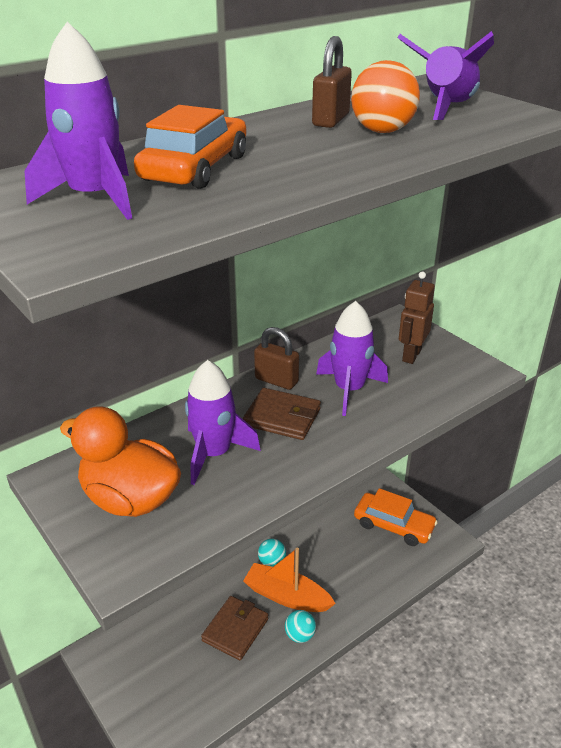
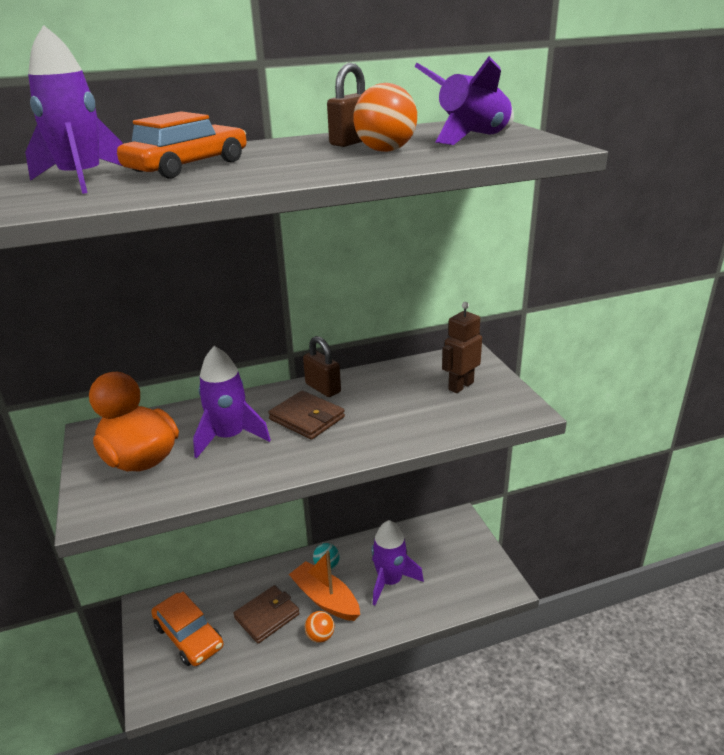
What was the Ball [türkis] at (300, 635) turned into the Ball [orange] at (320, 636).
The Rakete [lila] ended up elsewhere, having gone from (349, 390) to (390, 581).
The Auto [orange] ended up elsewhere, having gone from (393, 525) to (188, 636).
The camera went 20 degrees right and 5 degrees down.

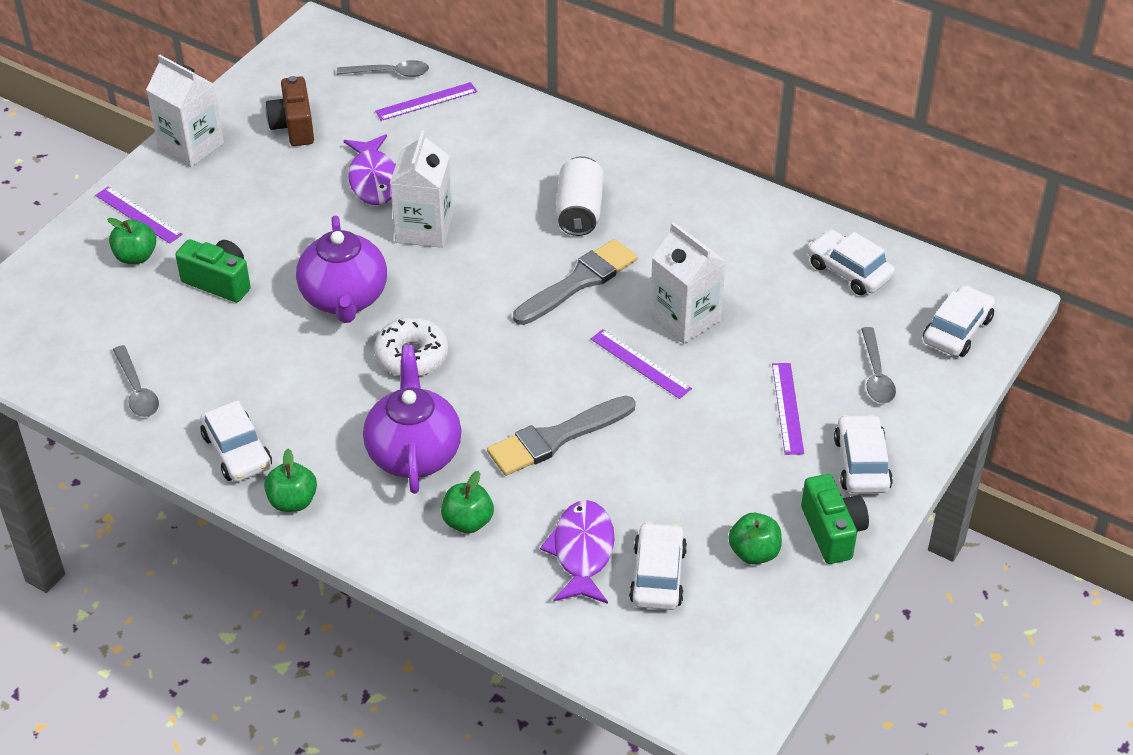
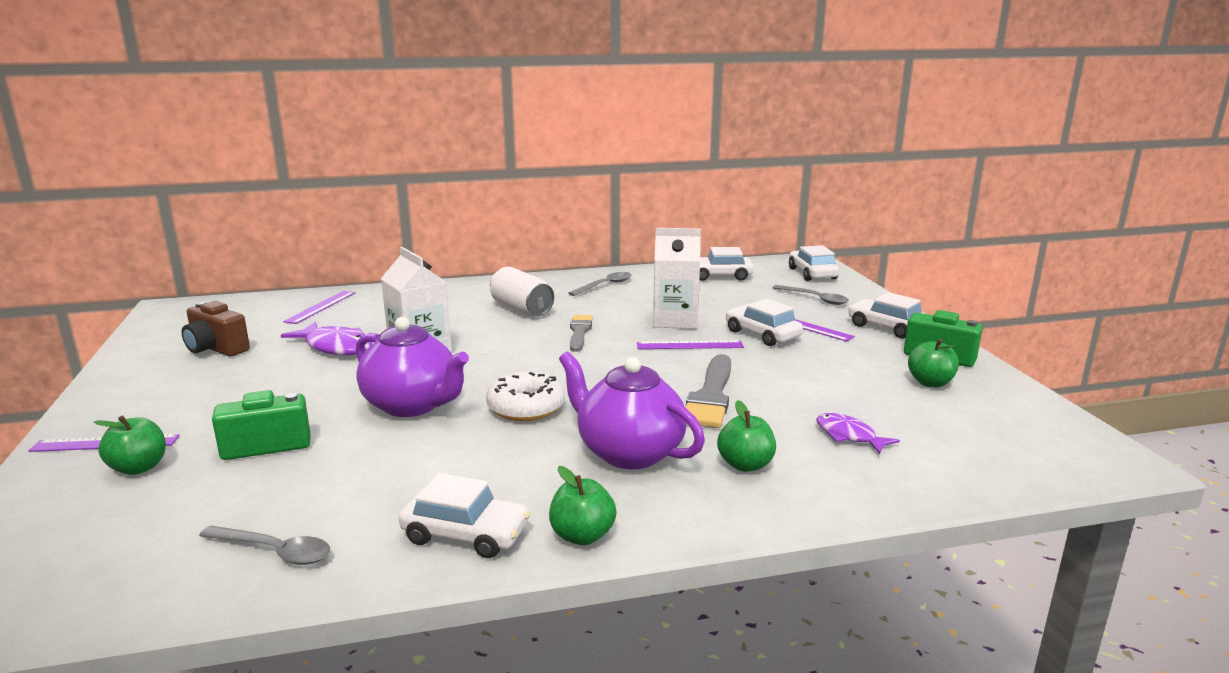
The second view lost the Getränkekarton [weiß] at (191, 146).
The Löffel [grau] ended up elsewhere, having gone from (390, 73) to (605, 285).
The size of the Pinsel [grau] at (579, 282) changed by a factor of 0.65.
The size of the Fisch [lila] at (582, 552) changed by a factor of 0.65.
The Auto [weiß] ended up elsewhere, having gone from (657, 575) to (762, 334).
The camera went 45 degrees left and 25 degrees down.

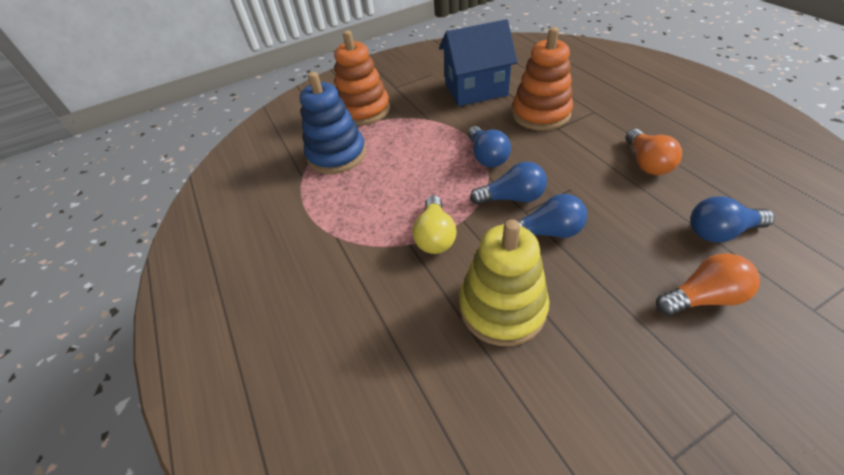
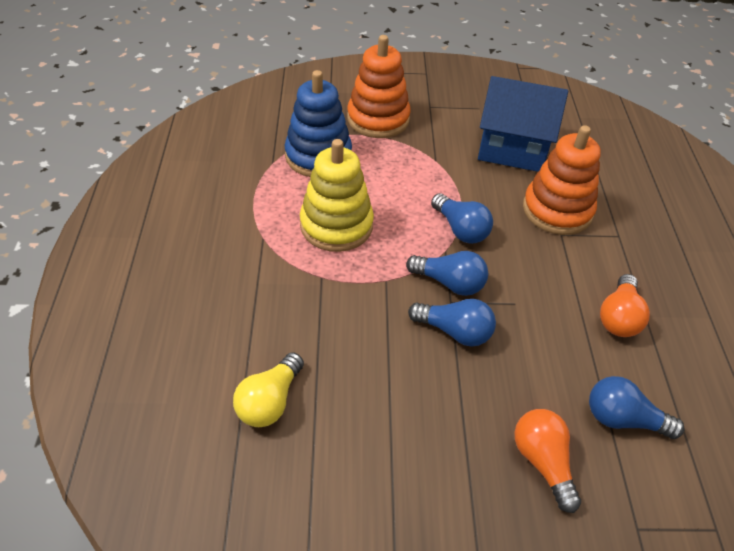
The Glühbirne [gelb] ended up elsewhere, having gone from (435, 236) to (270, 401).
The Stapelspielzeug [gelb] ended up elsewhere, having gone from (502, 307) to (336, 225).
The Glühbirne [blau] at (486, 156) ended up facing another way, 45 degrees counterclockwise from before.
The Glühbirne [orange] at (702, 297) ended up facing another way, 120 degrees counterclockwise from before.
The camera went 20 degrees right and 0 degrees up.

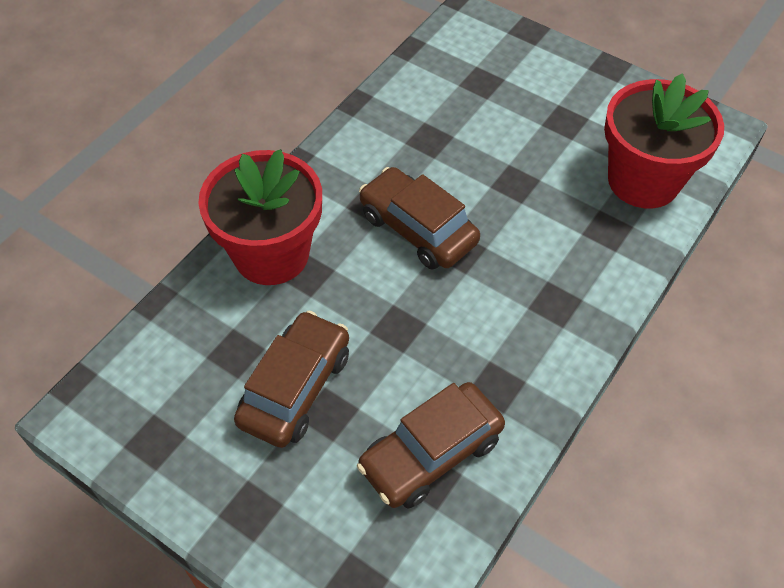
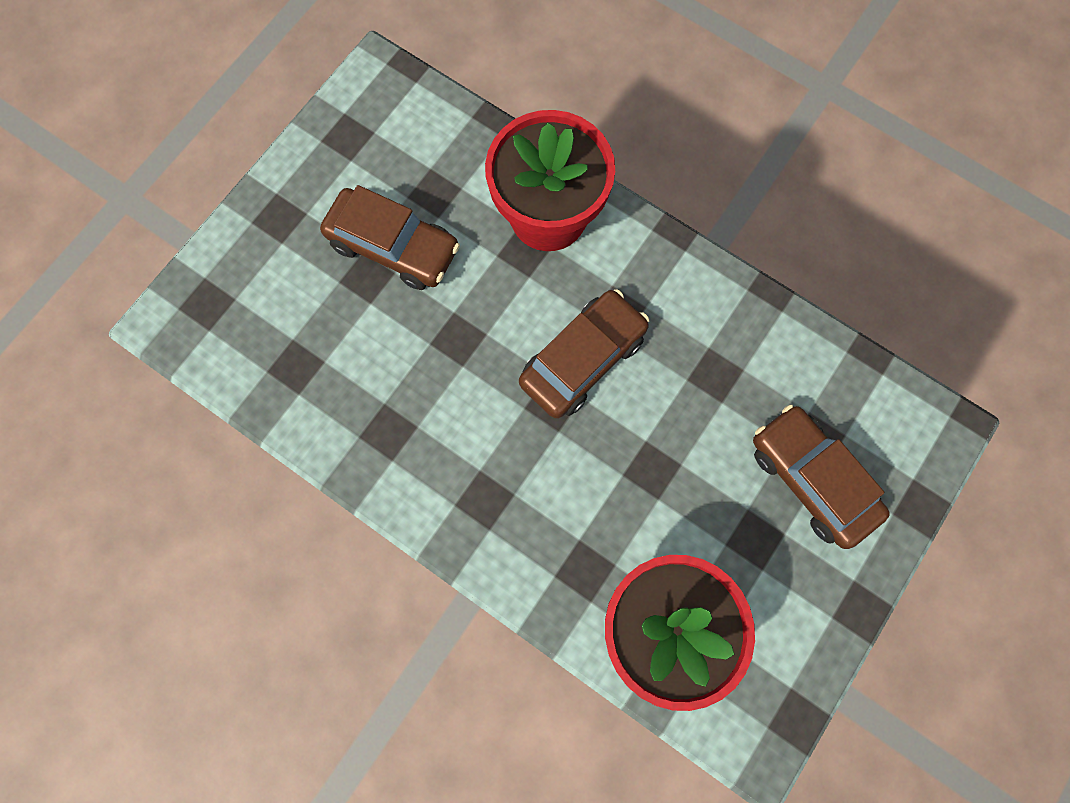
The Auto [braun] ended up elsewhere, having gone from (431, 453) to (811, 479).
The camera went 90 degrees right and 20 degrees up.

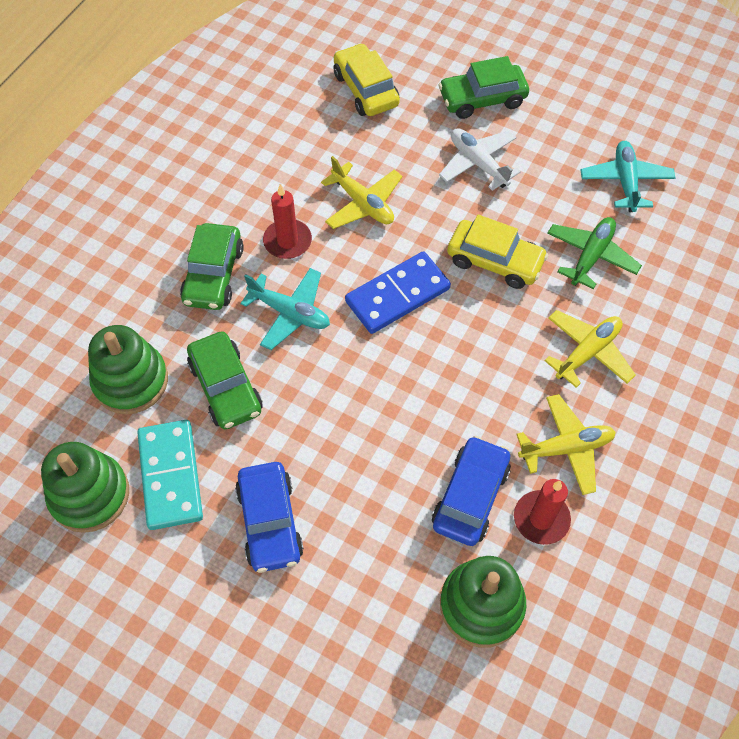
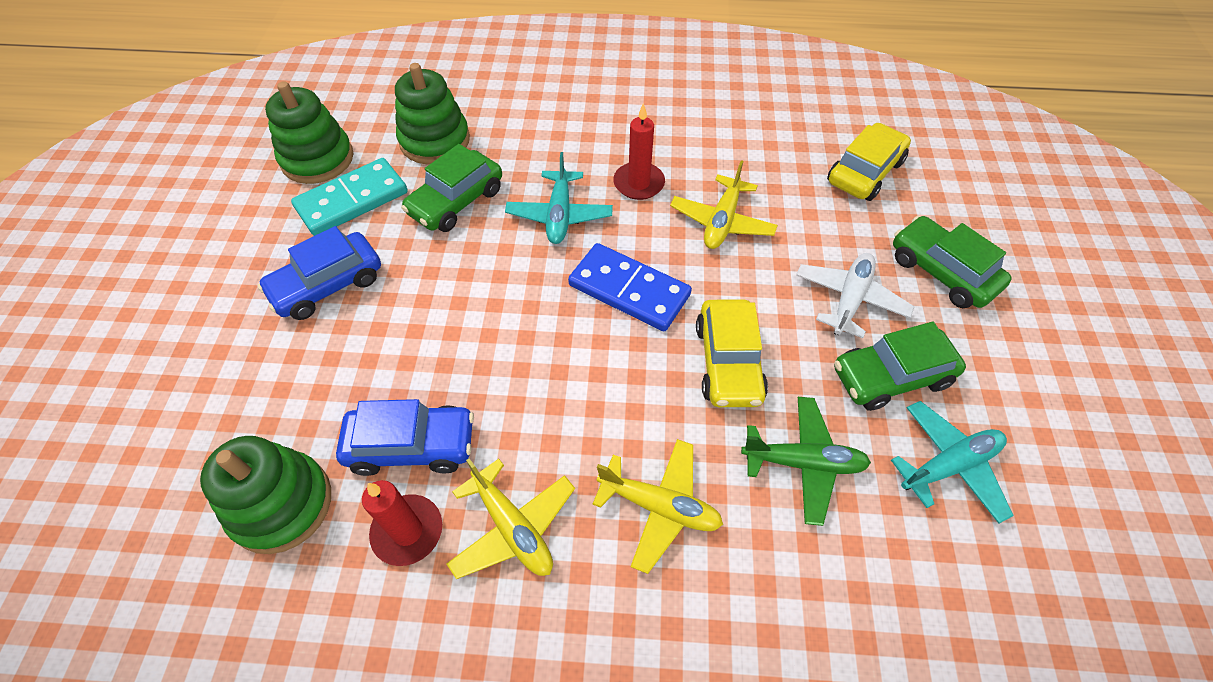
The Auto [grün] ended up elsewhere, having gone from (213, 275) to (891, 376).
The camera went 65 degrees right and 5 degrees down.

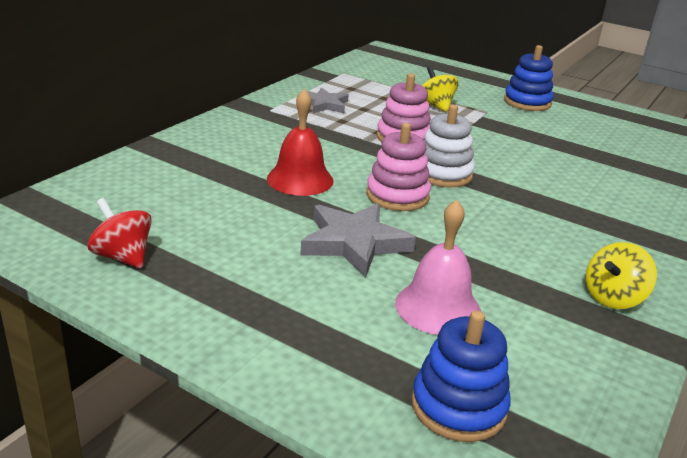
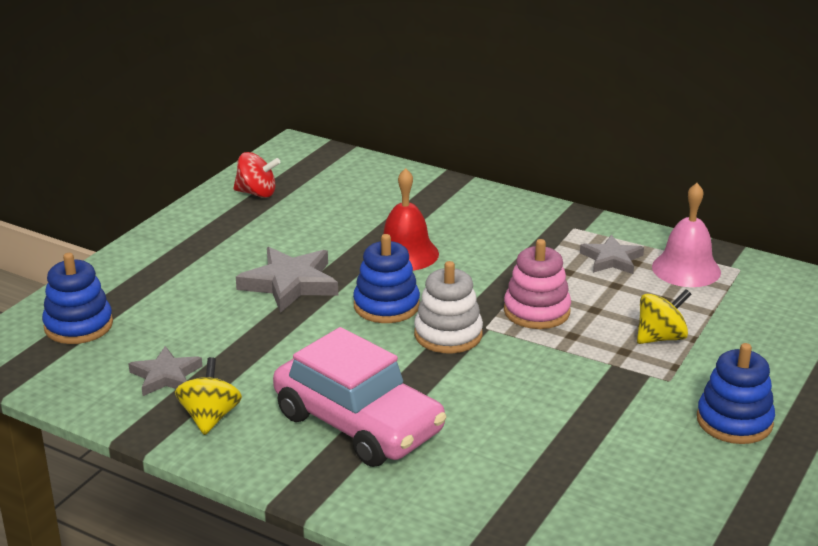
The Kreisel [rot] at (123, 256) ended up facing another way, 60 degrees clockwise from before.
What was the Stapelspielzeug [rosa] at (397, 196) turned into the Stapelspielzeug [blau] at (386, 306).
The Glocke [rosa] ended up elsewhere, having gone from (438, 307) to (686, 269).
The Kreisel [gelb] at (613, 298) ended up facing another way, 45 degrees clockwise from before.
The second view gained the Stern [grau] at (166, 376).
The second view gained the Auto [rosa] at (358, 423).
The camera went 90 degrees right and 0 degrees up.

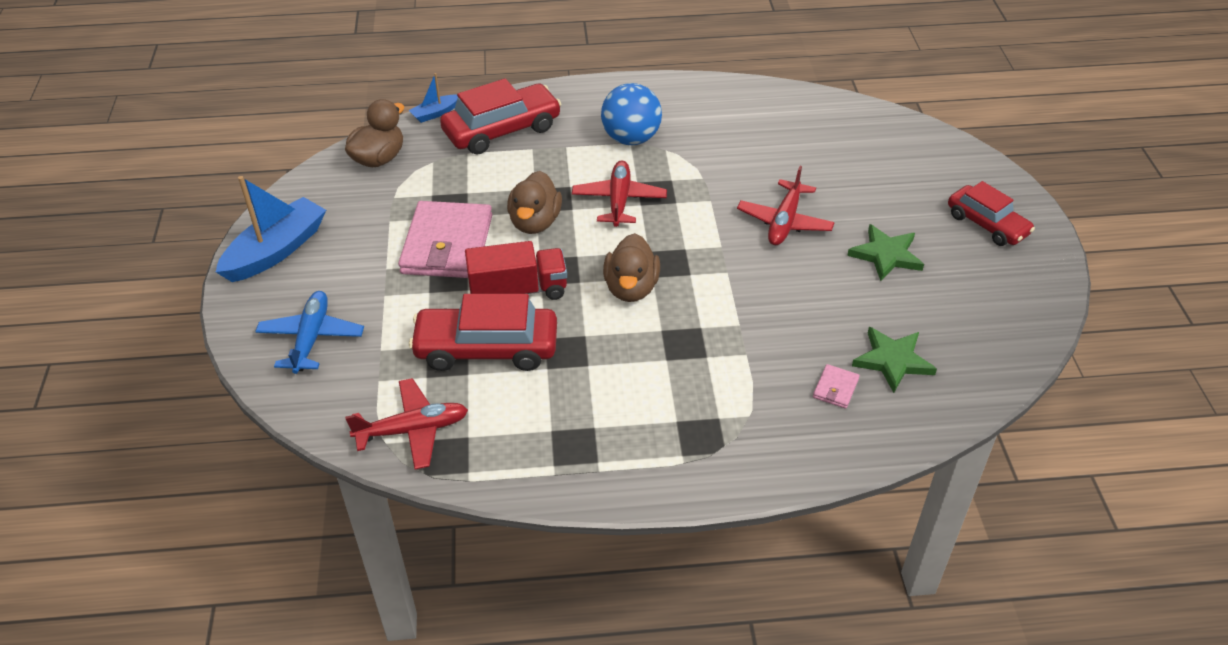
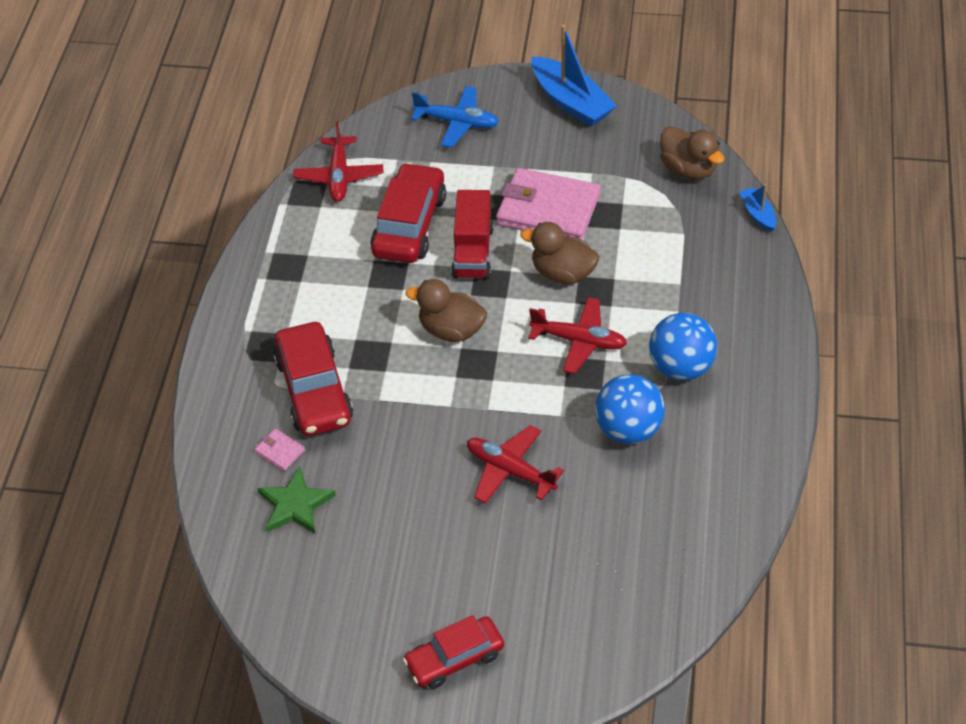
The Auto [rot] ended up elsewhere, having gone from (502, 130) to (314, 390).
The second view lost the Stern [grün] at (886, 255).
The second view gained the Ball [blau] at (628, 429).
The camera went 105 degrees right and 5 degrees up.

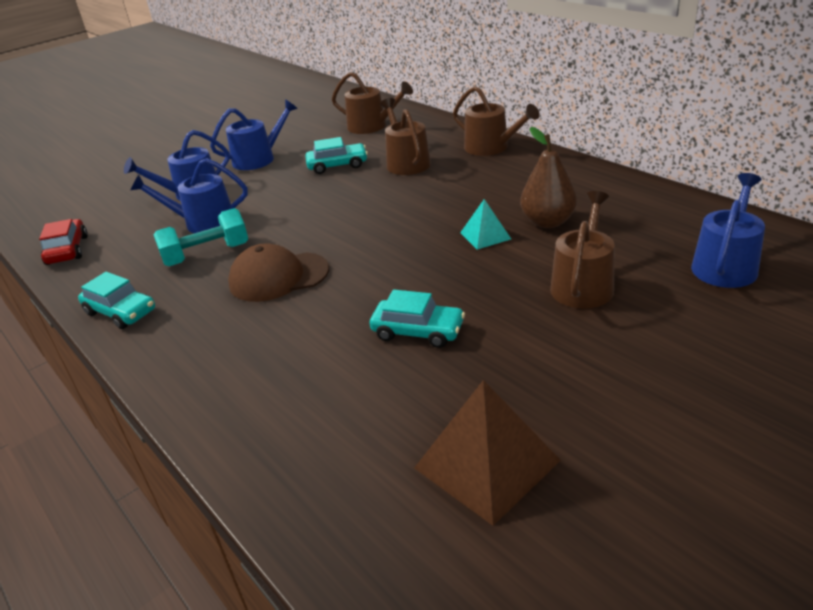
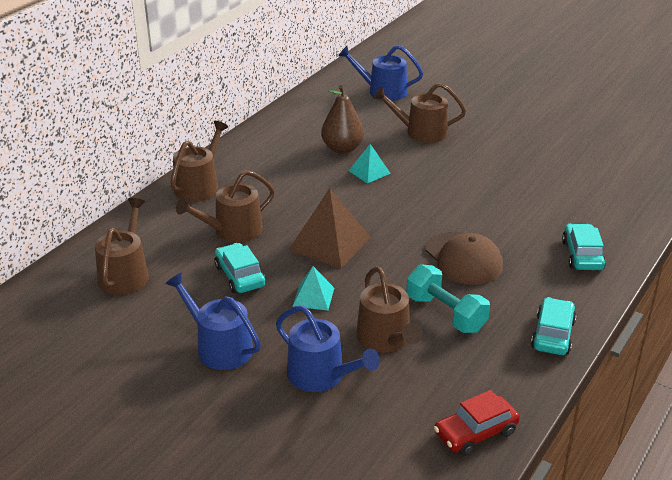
What was the Gießkanne [blau] at (203, 222) turned into the Gießkanne [braun] at (386, 339).
The Auto [türkis] ended up elsewhere, having gone from (418, 331) to (582, 255).
The Pyramide [braun] ended up elsewhere, having gone from (487, 464) to (329, 243).
The second view gained the Pyramide [türkis] at (313, 297).
The camera went 110 degrees left and 0 degrees up.

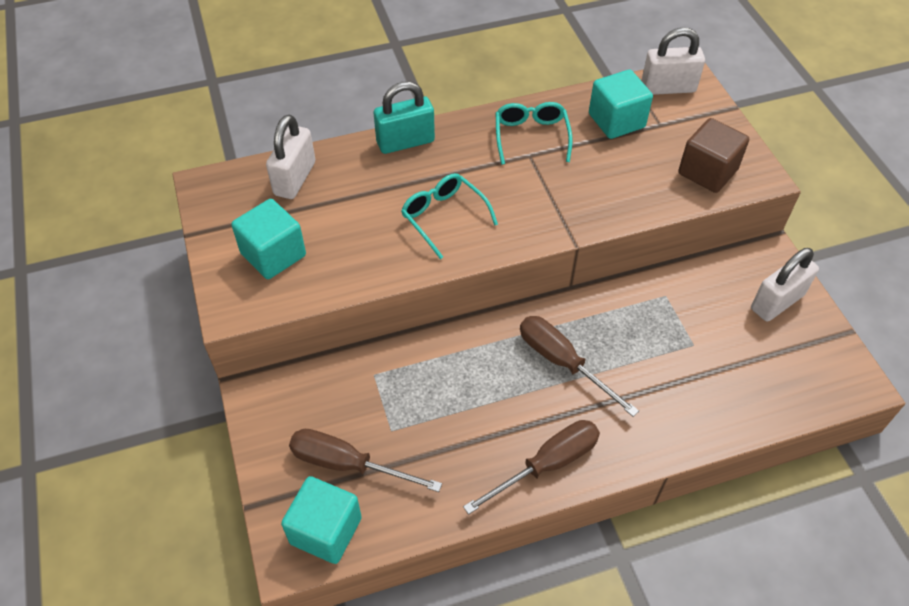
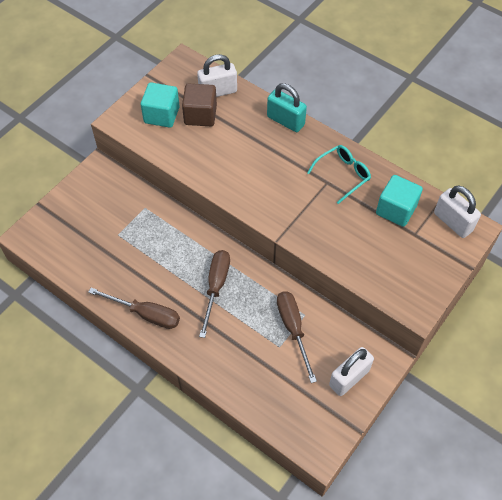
The second view lost the Kubus [türkis] at (326, 530).
The Schraubenzieher [braun] ended up elsewhere, having gone from (347, 464) to (293, 329).
The second view lost the Brille [türkis] at (444, 217).
The Kubus [braun] ended up elsewhere, having gone from (707, 172) to (200, 115).
The Vorhängeschloss [weiß] at (777, 302) ended up facing another way, 60 degrees counterclockwise from before.
The camera went 55 degrees right and 5 degrees up.

